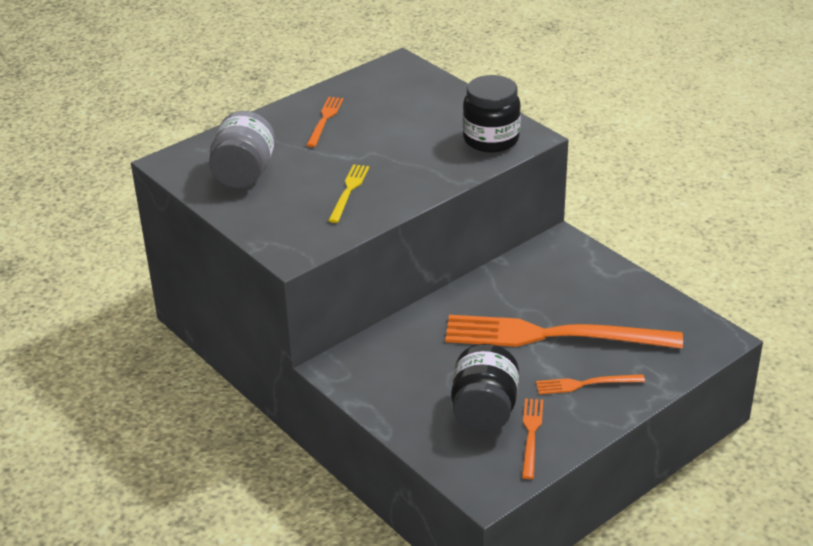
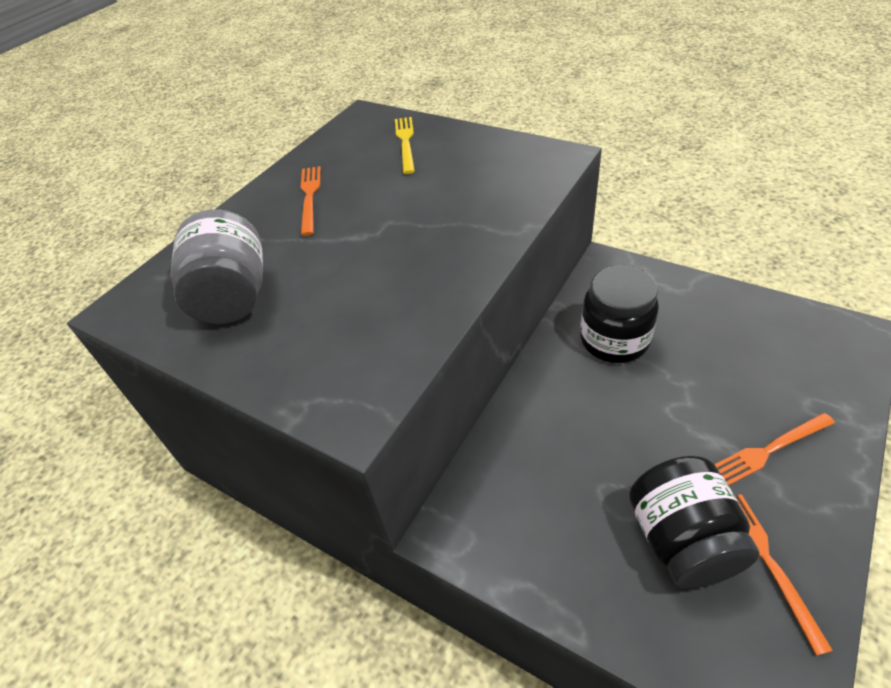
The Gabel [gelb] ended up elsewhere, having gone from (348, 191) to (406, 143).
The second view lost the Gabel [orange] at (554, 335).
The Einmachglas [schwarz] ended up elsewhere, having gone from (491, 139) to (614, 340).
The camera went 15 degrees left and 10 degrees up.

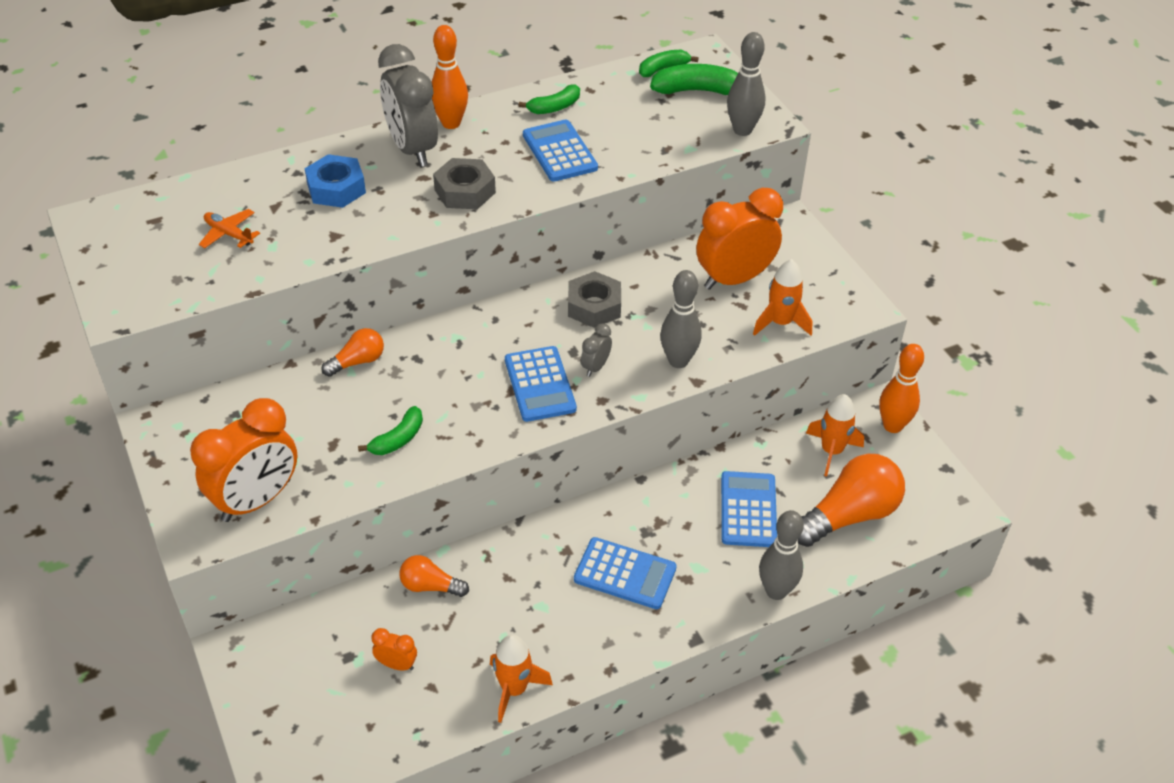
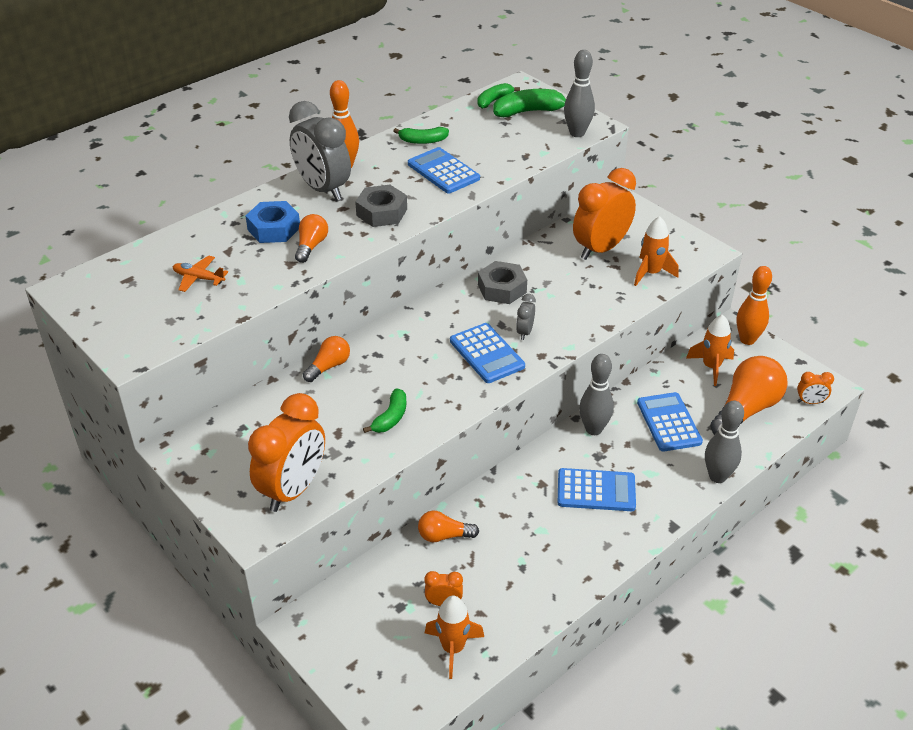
The Rakete [orange] ended up elsewhere, having gone from (514, 689) to (453, 648).
The Banane [grün] at (554, 107) ended up facing another way, 45 degrees clockwise from before.
The Bowlingkegel [grau] ended up elsewhere, having gone from (678, 361) to (593, 429).
The second view gained the Glühbirne [orange] at (311, 246).
The second view gained the Wecker [orange] at (810, 402).
The camera went 15 degrees left and 5 degrees down.

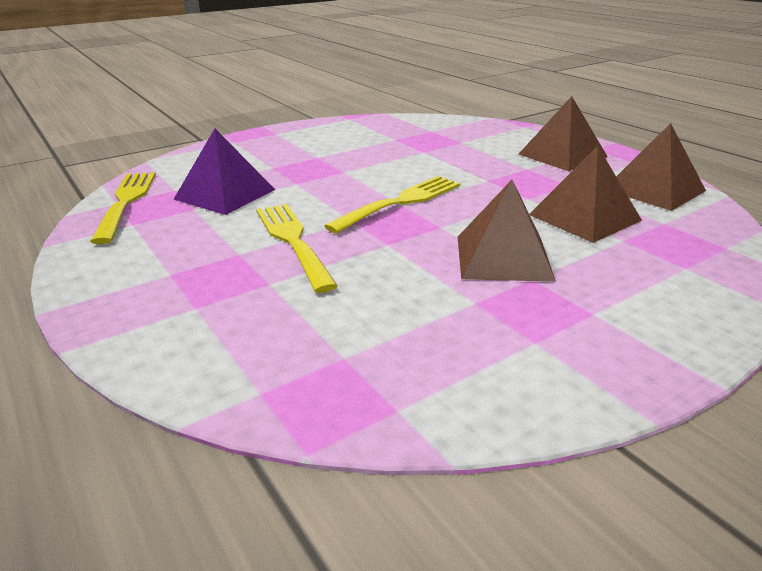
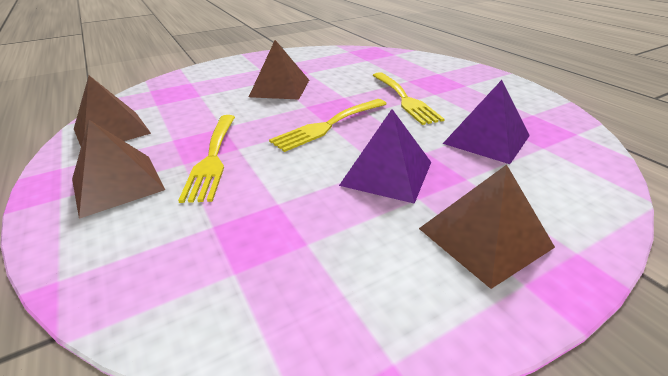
The Gabel [gelb] ended up elsewhere, having gone from (126, 202) to (212, 158).
The Pyramide [braun] ended up elsewhere, having gone from (584, 217) to (484, 237).
The second view gained the Pyramide [lila] at (386, 173).
The camera went 175 degrees left and 5 degrees up.

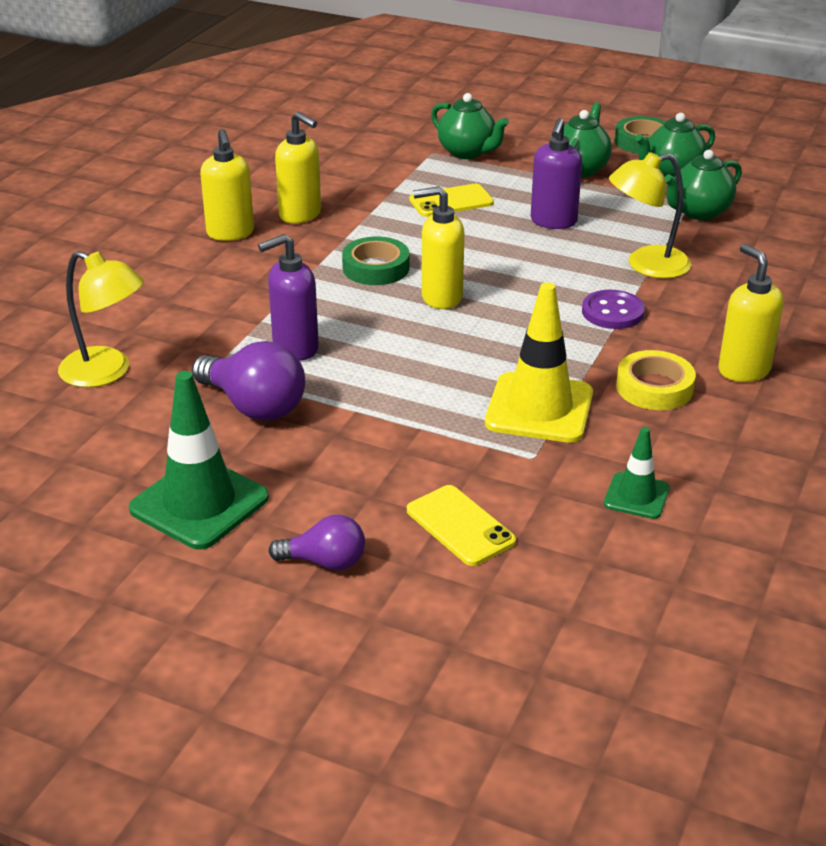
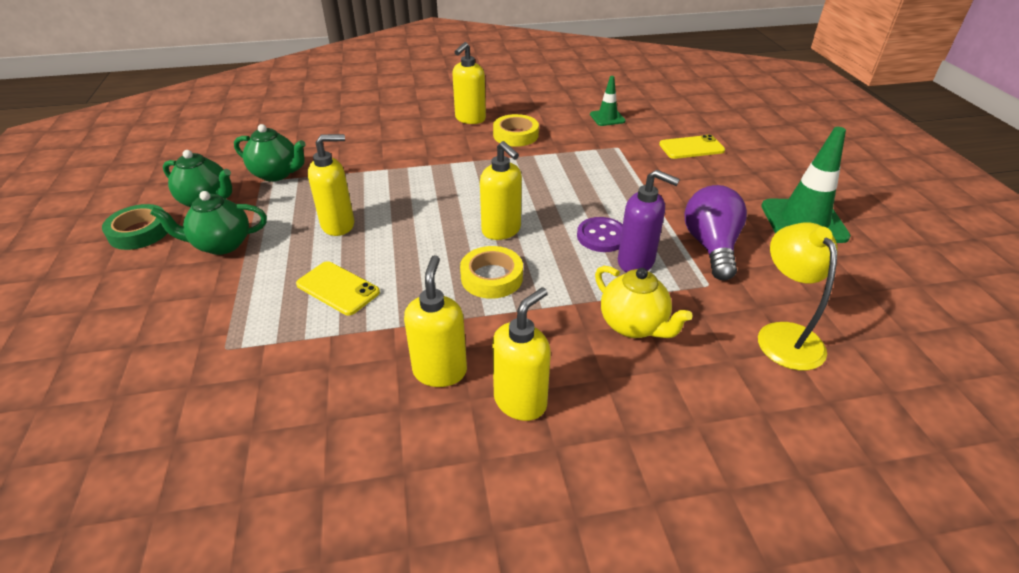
The second view lost the Glühbirne [lila] at (325, 562).
What was the Klebeband [grün] at (376, 268) turned into the Klebeband [gelb] at (491, 277).
The Handy [gelb] at (460, 526) ended up facing another way, 60 degrees clockwise from before.
The second view lost the Teekanne [grün] at (467, 152).
The second view lost the Leitkegel [gelb] at (539, 408).
What was the Seifenspender [lila] at (553, 222) turned into the Seifenspender [gelb] at (338, 225).
The Knopf [lila] ended up elsewhere, having gone from (612, 312) to (601, 236).
The second view lost the Lampe [gelb] at (646, 265).
The second view gained the Teekanne [gelb] at (633, 325).
The camera went 125 degrees left and 5 degrees up.

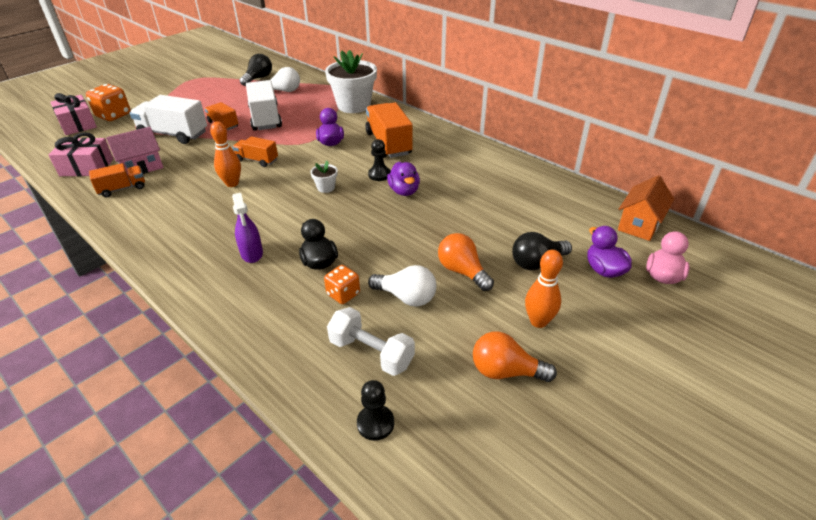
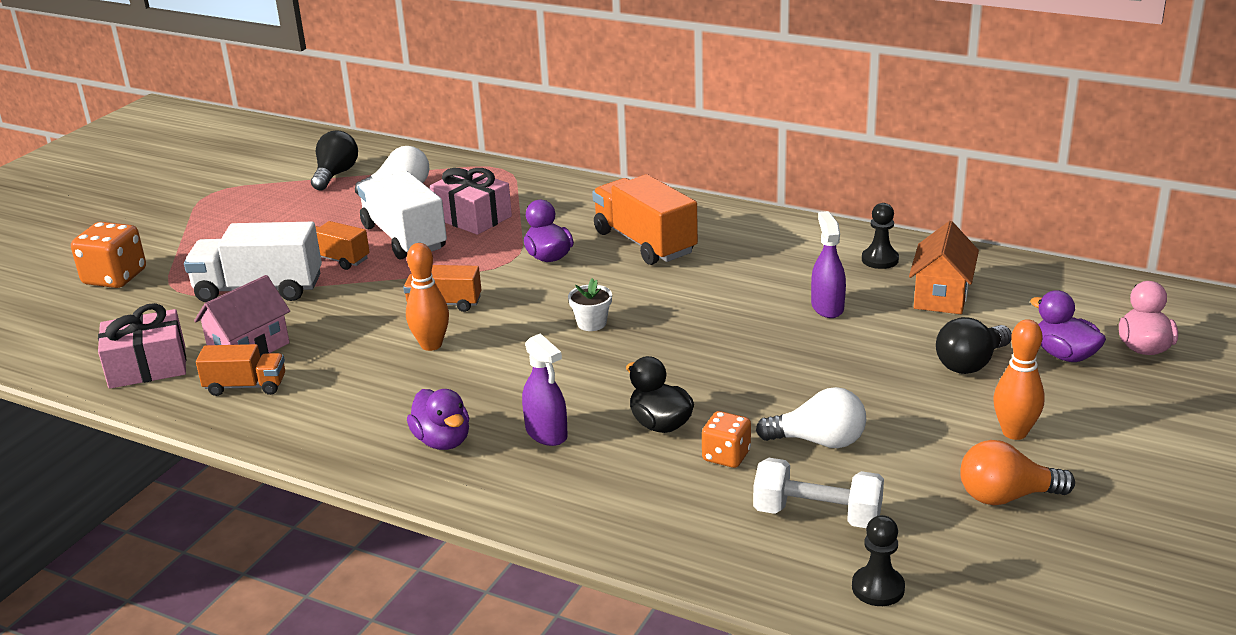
The Geschenk [rosa] ended up elsewhere, having gone from (78, 124) to (472, 217).
The Lastwagen [orange] at (122, 189) ended up facing another way, 45 degrees clockwise from before.
The second view lost the Blumentopf [weiß] at (354, 105).
The Bauer [schwarz] ended up elsewhere, having gone from (379, 175) to (880, 260).
The Ente [lila] ended up elsewhere, having gone from (404, 191) to (443, 441).
The second view lost the Glühbirne [orange] at (462, 271).
The Haus [orange] ended up elsewhere, having gone from (639, 224) to (941, 296).
The second view gained the Sprühflasche [lila] at (827, 307).
The camera went 15 degrees left and 10 degrees down.

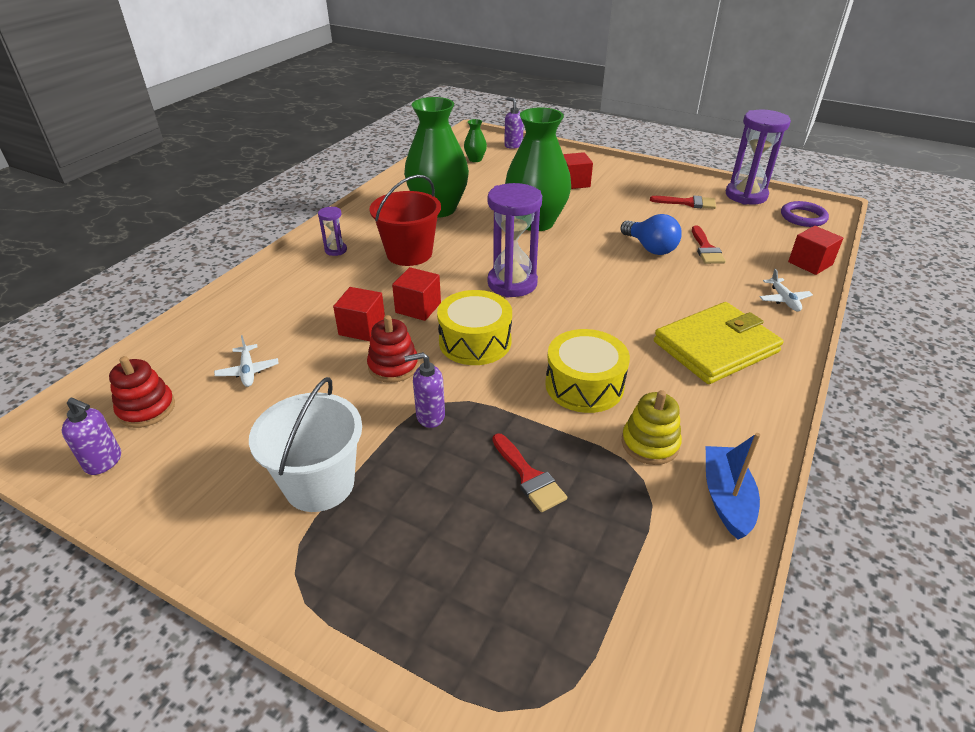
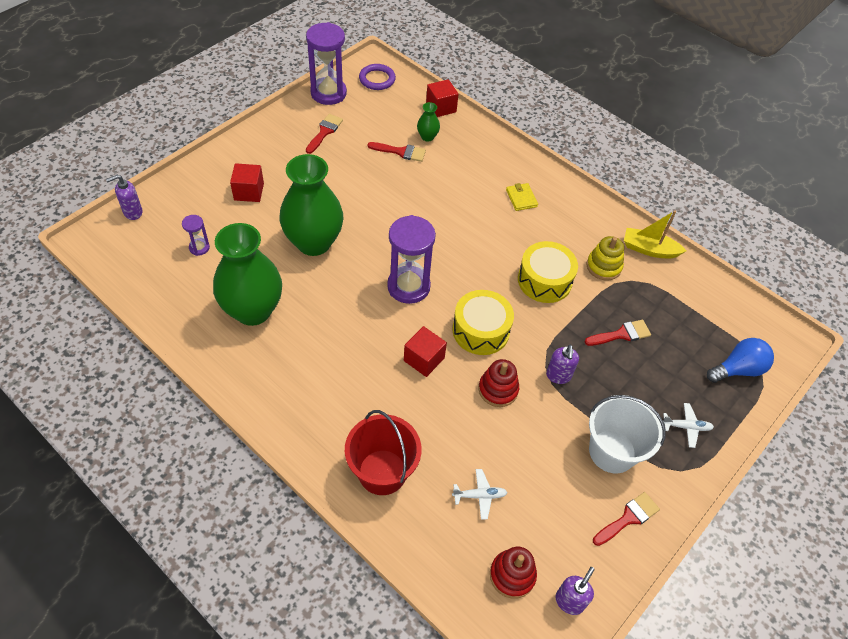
The Sanduhr [lila] ended up elsewhere, having gone from (336, 250) to (199, 248).
The second view lost the Kubus [rot] at (362, 328).
The Eimer [rot] ended up elsewhere, having gone from (409, 253) to (382, 472).
The Vase [grün] ended up elsewhere, having gone from (475, 159) to (427, 137).
The Glühbirne [blau] ended up elsewhere, having gone from (650, 248) to (738, 369).
The size of the Geldbörse [gelb] at (716, 346) changed by a factor of 0.44.
What was the Boot [blau] at (726, 498) turned into the Boot [gelb] at (649, 249).
The Flugzeug [weiß] ended up elsewhere, having gone from (784, 300) to (686, 427).
The second view gained the Pinsel [rot] at (628, 518).
The camera went 80 degrees left and 15 degrees up.

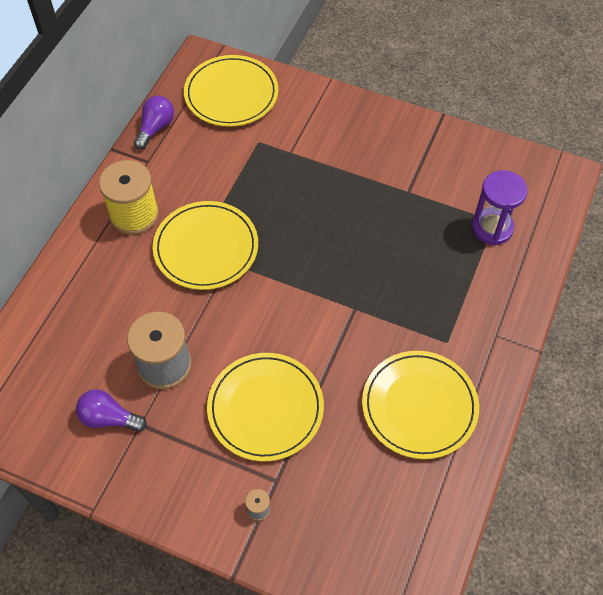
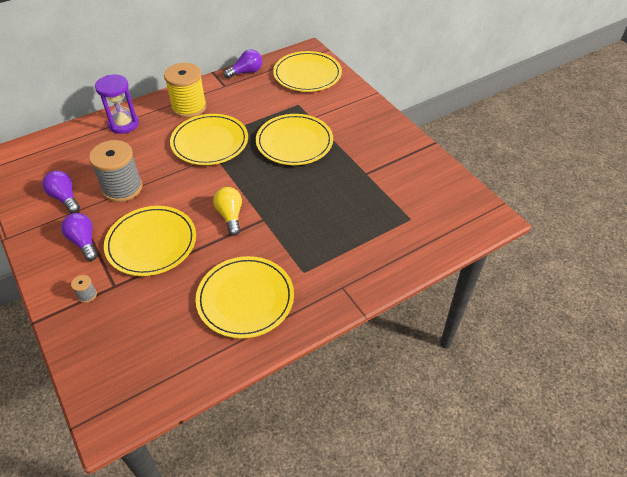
The Sanduhr [lila] ended up elsewhere, having gone from (492, 228) to (123, 124).
The second view gained the Glühbirne [lila] at (84, 242).
The second view gained the Glühbirne [gelb] at (230, 216).
The second view gained the Teller [gelb] at (294, 142).
The camera went 35 degrees right and 10 degrees down.

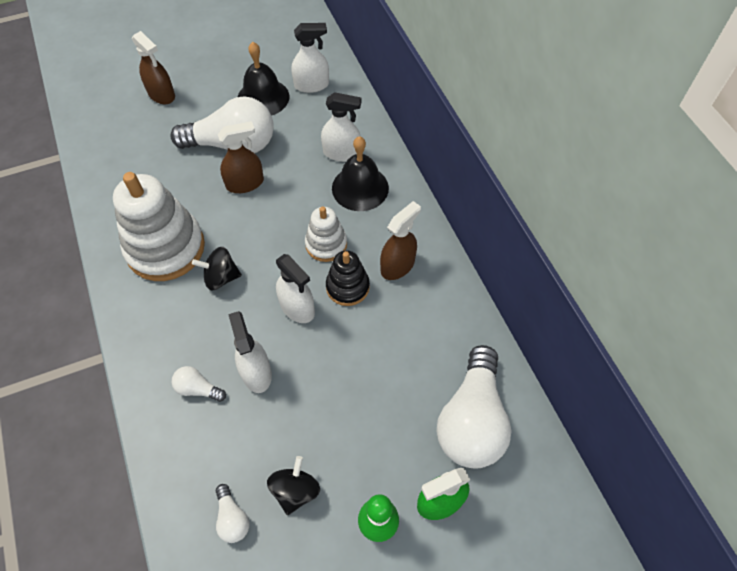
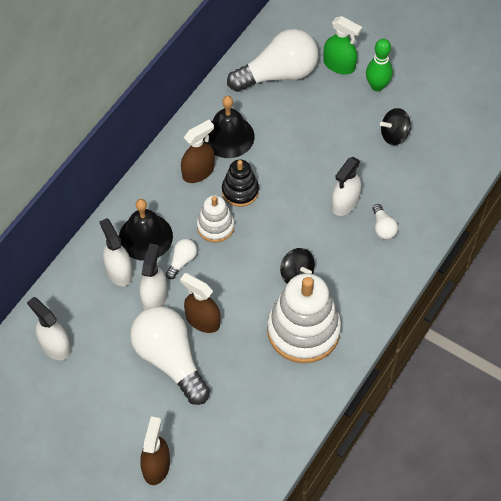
The Glühbirne [weiß] ended up elsewhere, having gone from (232, 518) to (182, 261).
The Glocke [schwarz] ended up elsewhere, having gone from (263, 97) to (228, 136).
The Sprühflasche [weiß] ended up elsewhere, having gone from (297, 307) to (154, 297).
The Sprühflasche [braun] at (397, 265) ended up facing another way, 135 degrees clockwise from before.
The camera went 125 degrees left and 0 degrees up.

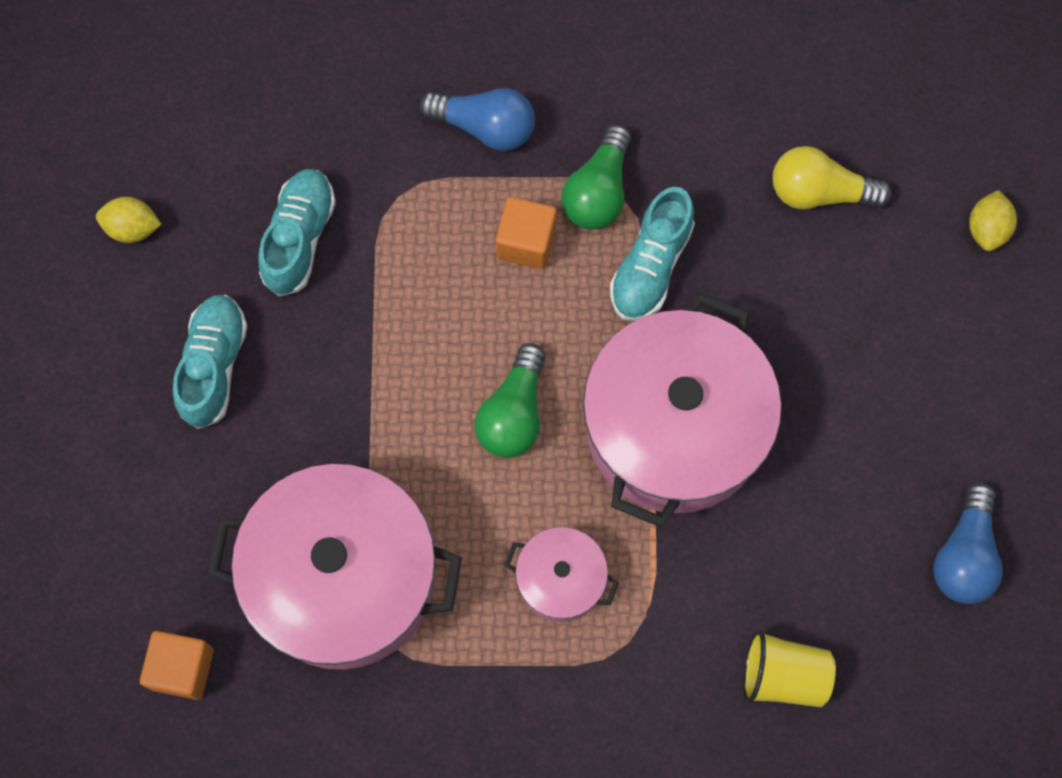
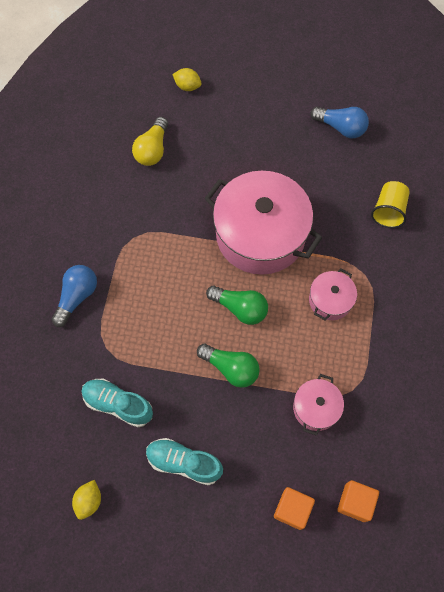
The size of the Kochtopf [rosa] at (343, 578) changed by a factor of 0.47.
The Kubus [orange] ended up elsewhere, having gone from (526, 242) to (292, 509).
The Glühbirne [grün] ended up elsewhere, having gone from (598, 192) to (231, 368).
The second view lost the Schuh [türkis] at (651, 266).
The camera went 80 degrees left and 5 degrees down.

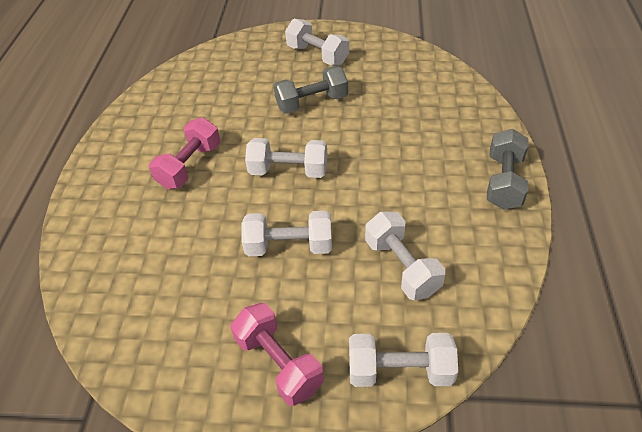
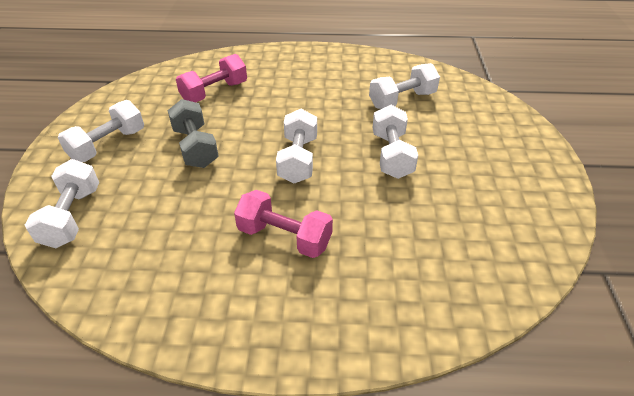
The Hantel [rosa] ended up elsewhere, having gone from (279, 363) to (214, 92).
The Hantel [weiß] ended up elsewhere, having gone from (400, 371) to (72, 217).
The second view lost the Hantel [grau] at (504, 182).
The camera went 95 degrees left and 5 degrees down.

